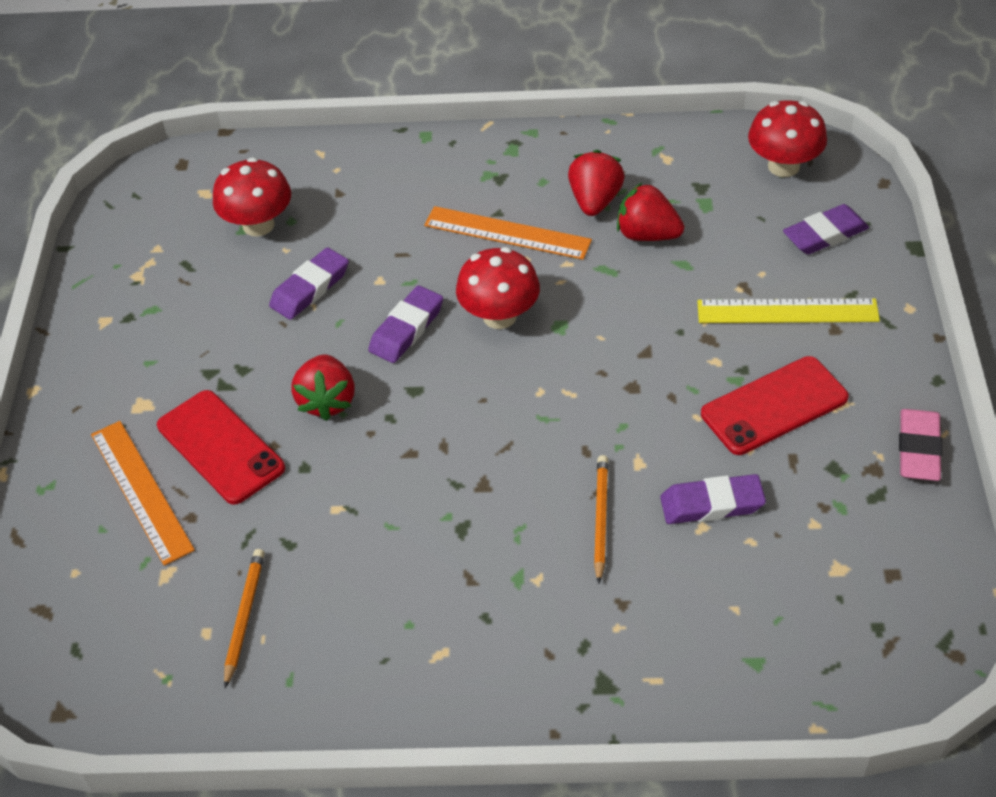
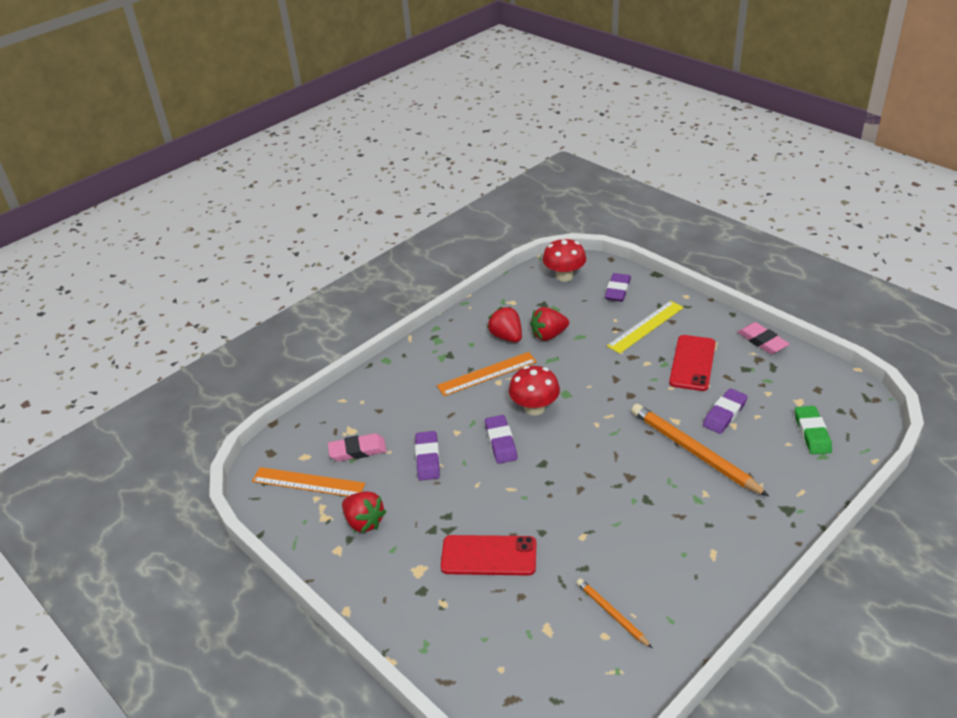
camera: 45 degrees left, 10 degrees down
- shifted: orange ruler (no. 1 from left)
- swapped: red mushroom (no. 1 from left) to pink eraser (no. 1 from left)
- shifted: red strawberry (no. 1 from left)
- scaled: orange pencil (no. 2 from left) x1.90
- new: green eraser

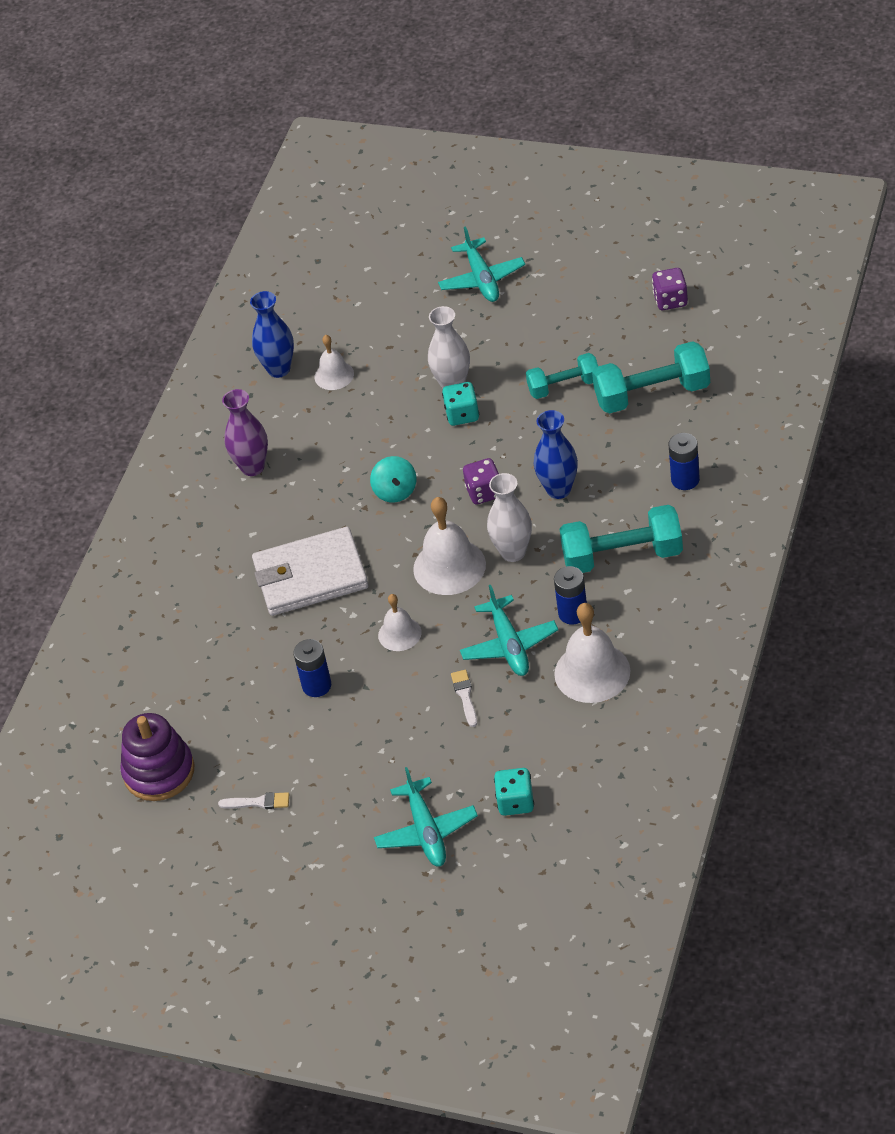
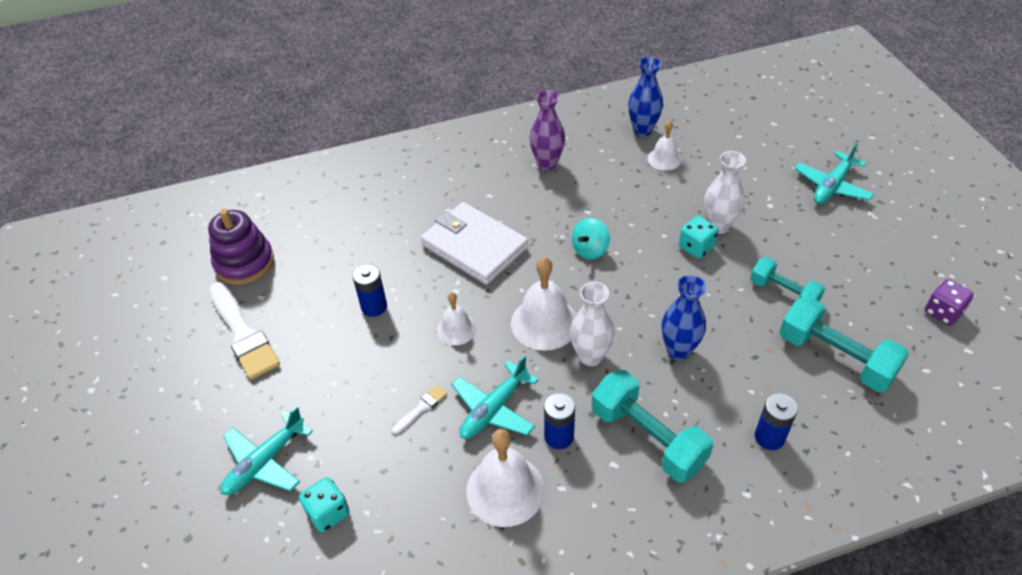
camera: 50 degrees right, 0 degrees up
- scaled: white brush (no. 1 from left) x2.19
- gone: purple dice (no. 1 from left)

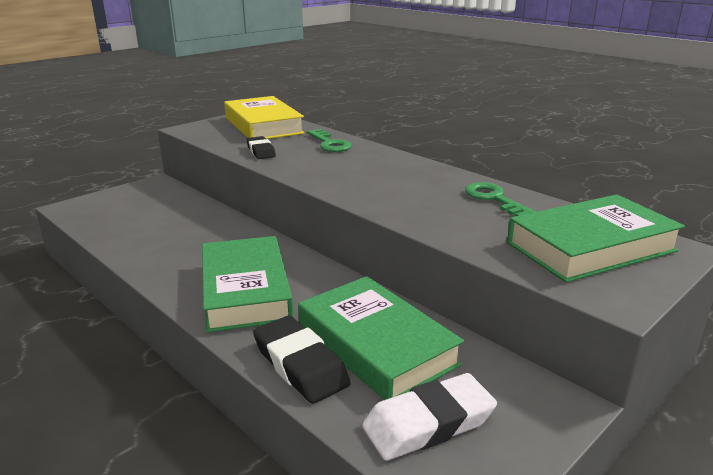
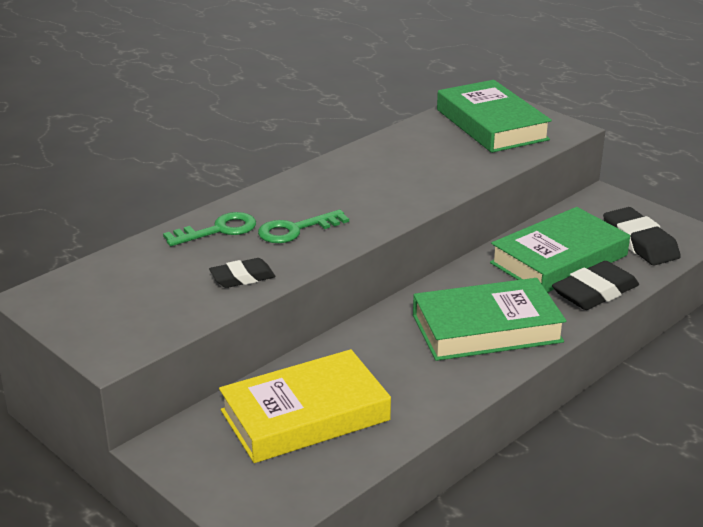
camera: 90 degrees left, 5 degrees up
- shifted: yellow book
- shifted: green key (no. 2 from left)
- repainted: white eraser to black eraser (no. 3 from left)

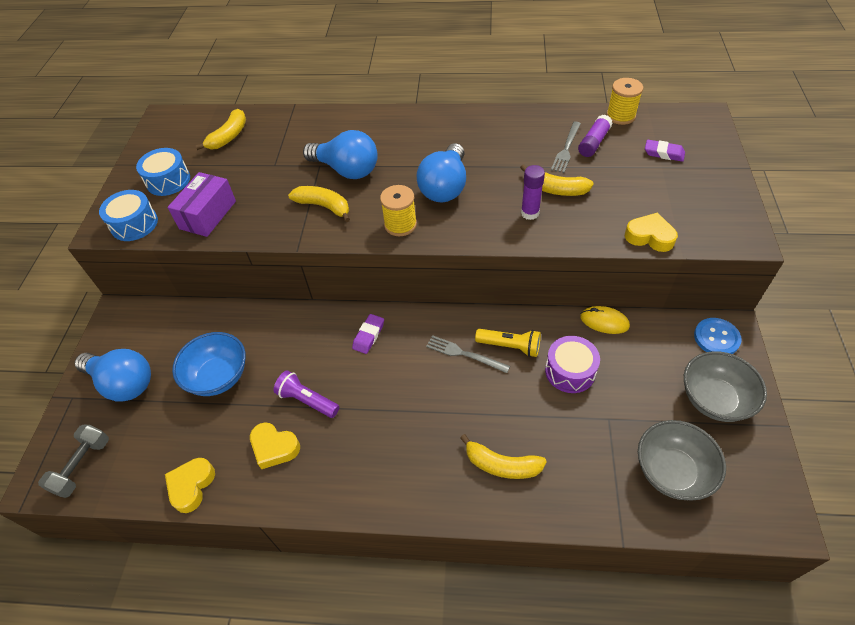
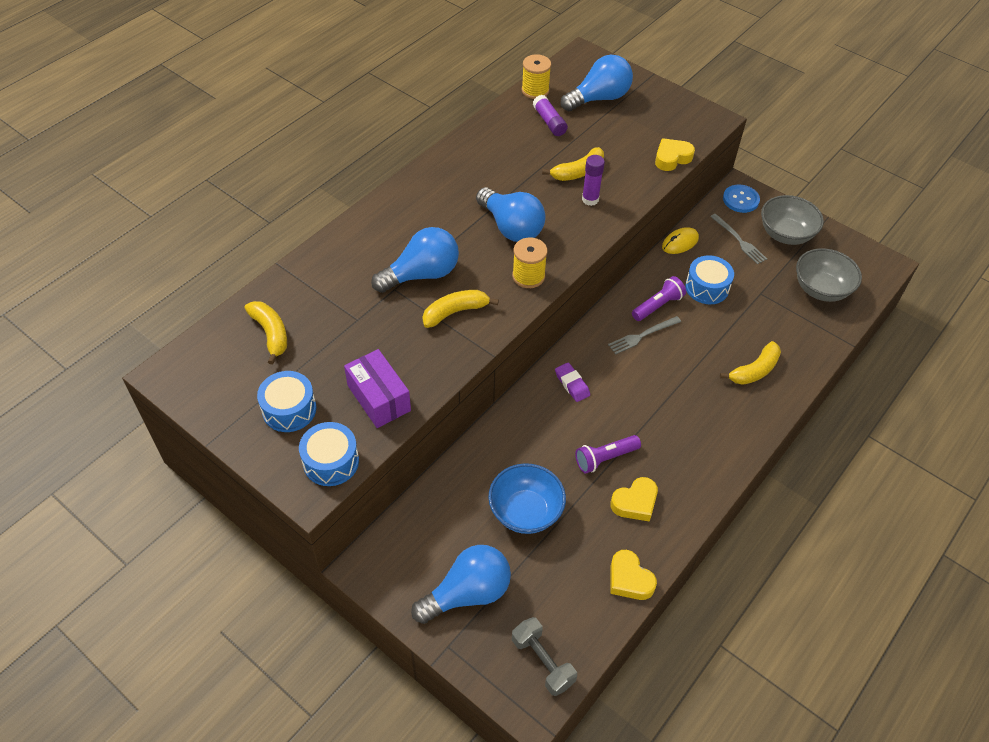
camera: 60 degrees left, 0 degrees up
- swapped: purple eraser (no. 2 from left) to blue light bulb (no. 4 from left)
- repainted: yellow flashlight to purple flashlight (no. 2 from left)
- repainted: purple drum to blue drum (no. 3 from left)
- shifted: grey fork (no. 2 from left)

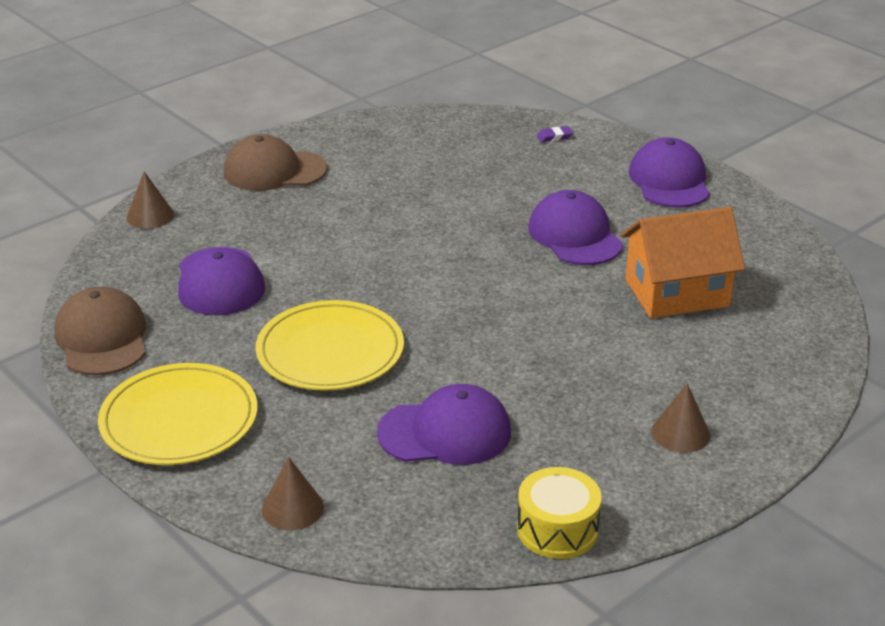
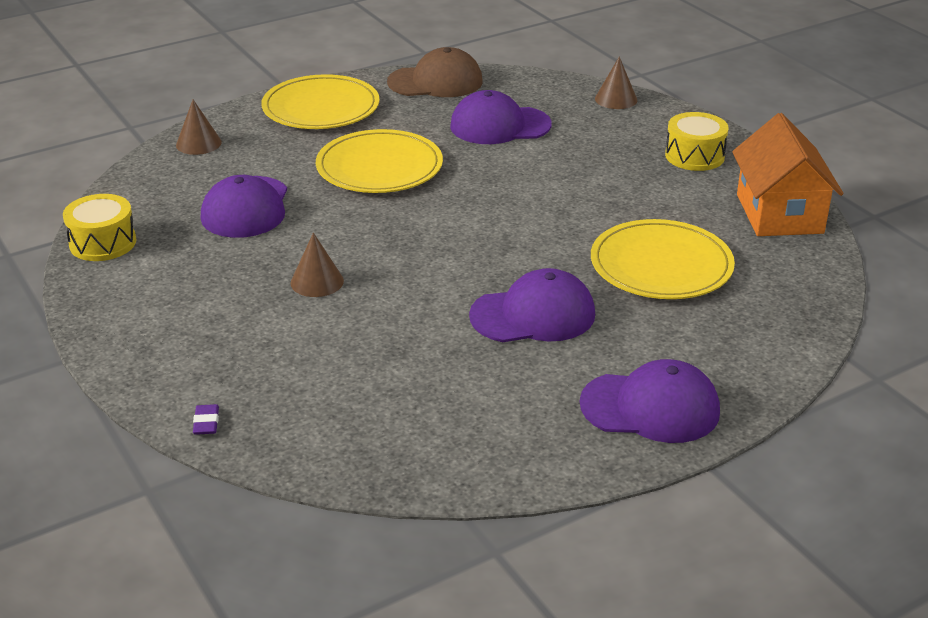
camera: 100 degrees right, 0 degrees up
- shifted: purple eraser
- shifted: brown cone (no. 3 from left in the first image) to brown cone (no. 2 from left)
- new: yellow plate (no. 3 from left)
- swapped: brown cap (no. 2 from left) to yellow drum (no. 2 from left)
- shifted: orange house

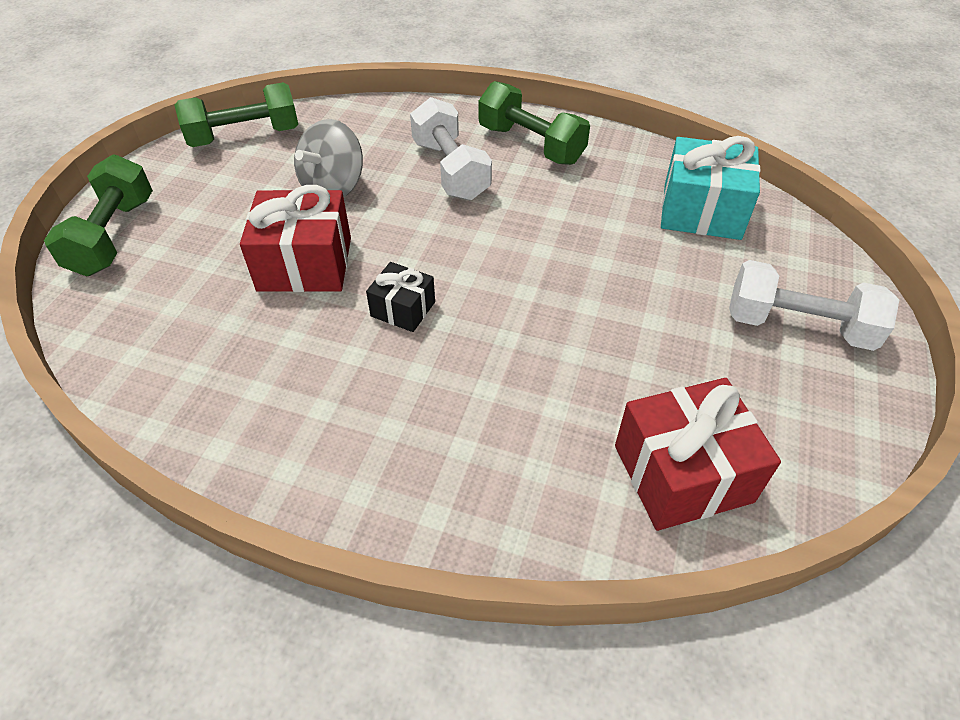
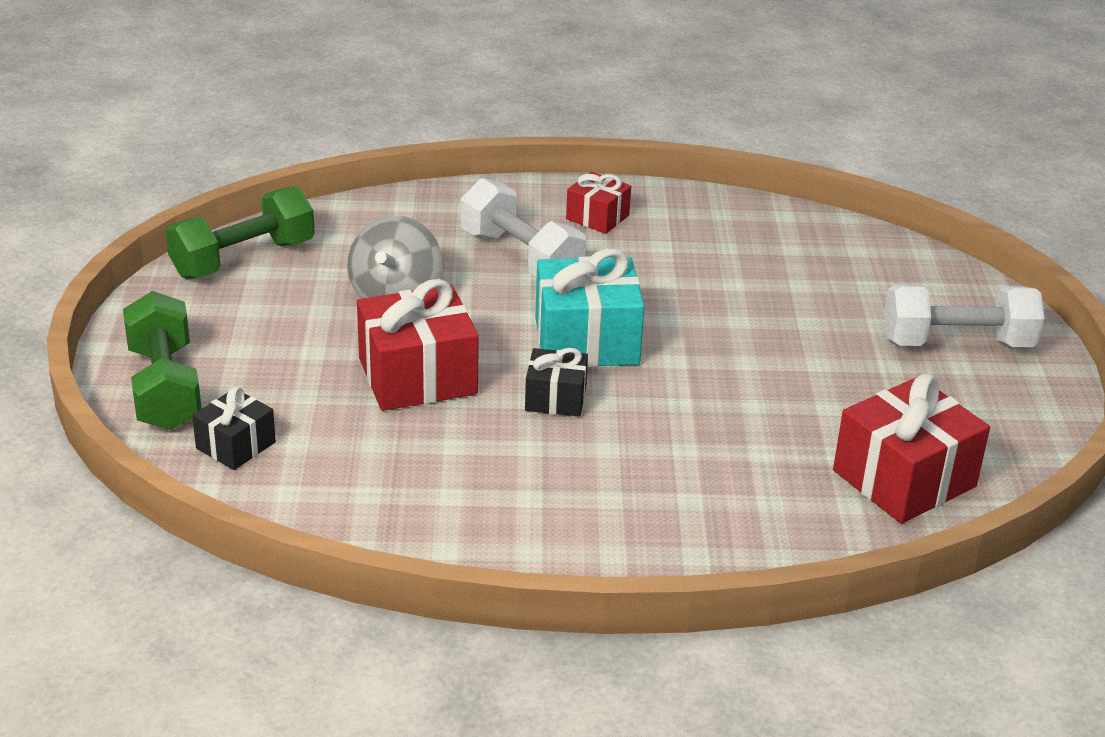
camera: 20 degrees left, 15 degrees down
- new: black gift (no. 1 from left)
- shifted: turquoise gift
- swapped: green dumbbell (no. 3 from left) to red gift (no. 2 from left)

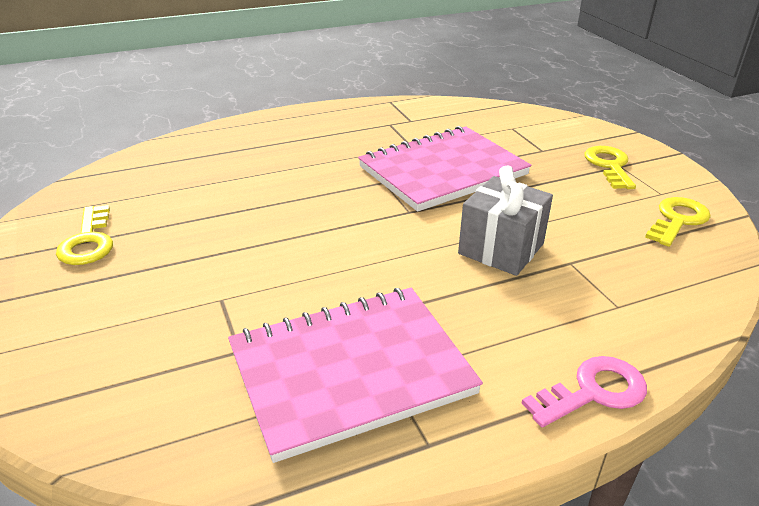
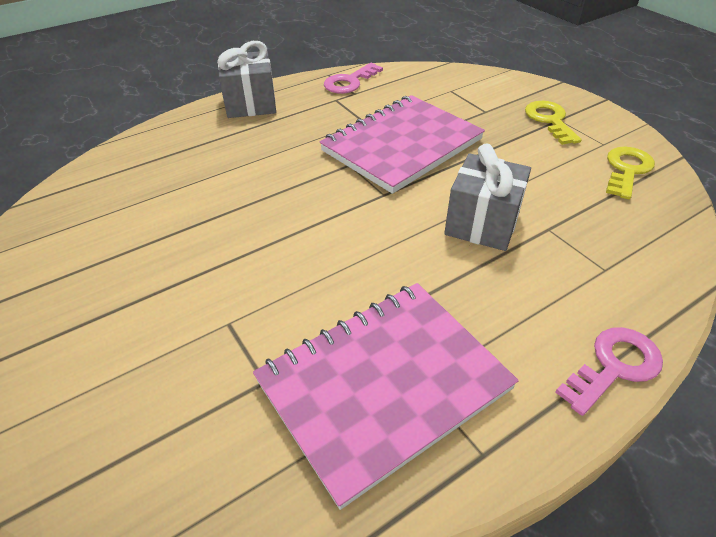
camera: 10 degrees left, 10 degrees up
- new: grey gift (no. 1 from left)
- new: pink key (no. 1 from left)
- gone: yellow key (no. 1 from left)

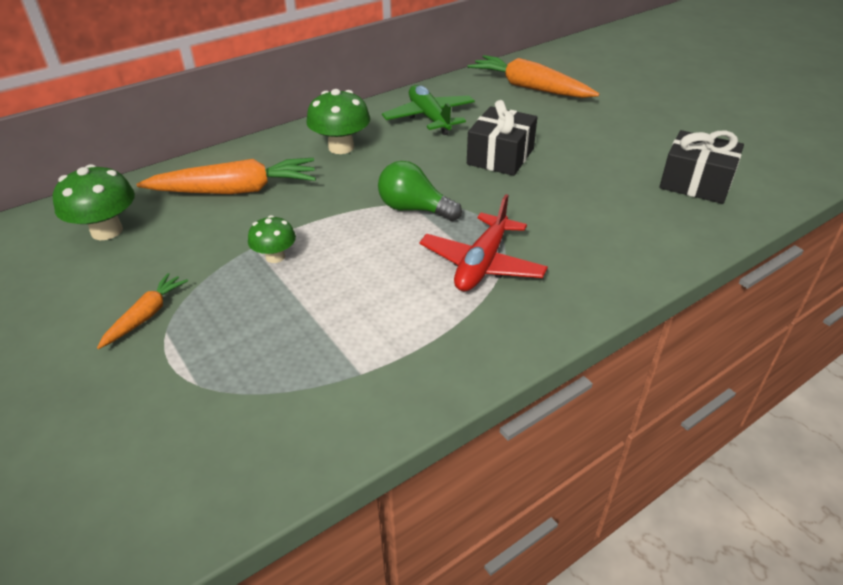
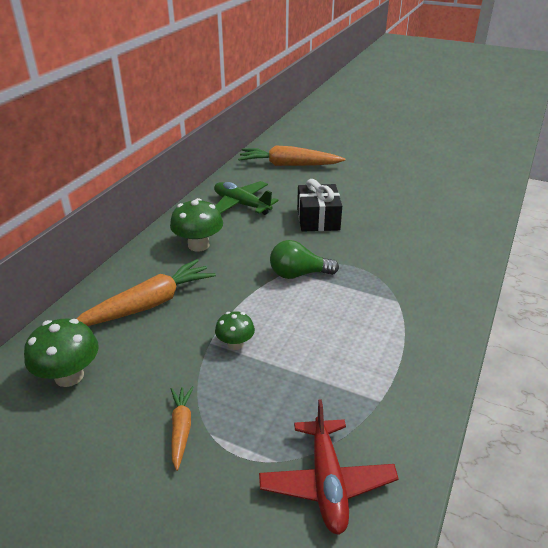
camera: 30 degrees left, 5 degrees down
- shifted: red plane
- gone: black gift (no. 2 from left)

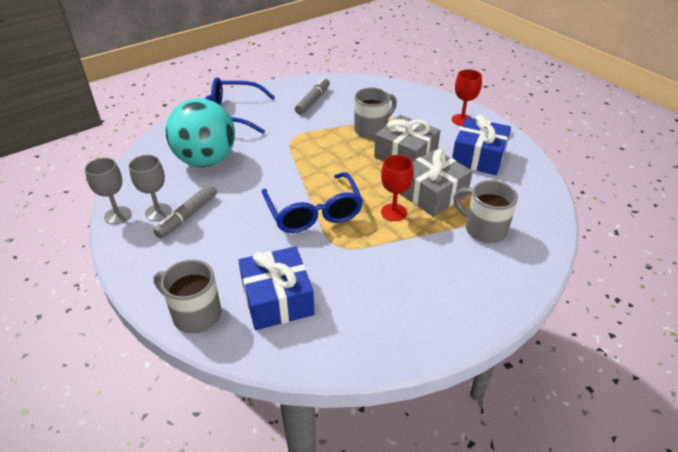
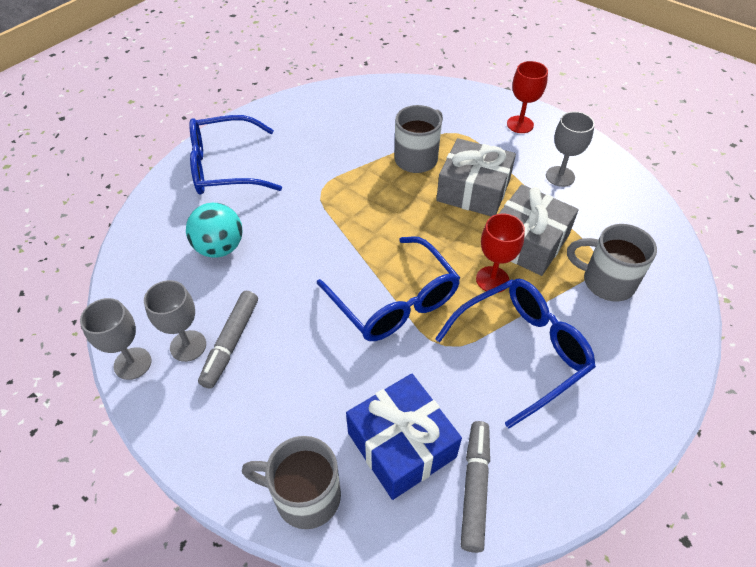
camera: 15 degrees left, 10 degrees up
- scaled: turquoise ball x0.60
- new: blue glasses (no. 3 from left)
- shifted: grey marker (no. 2 from left)
- swapped: blue gift (no. 2 from left) to grey goblet (no. 3 from left)

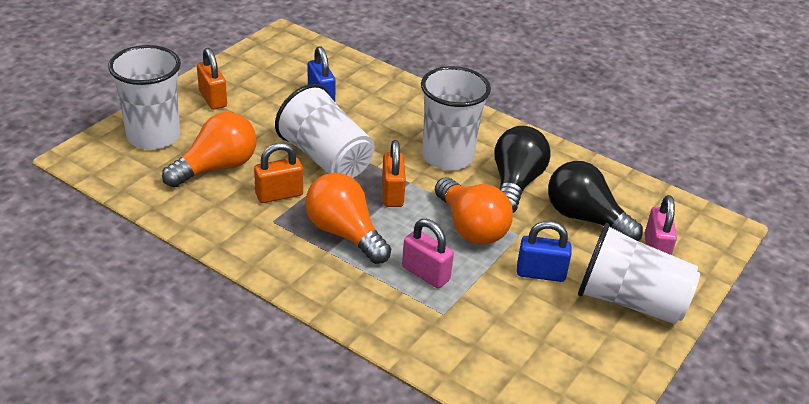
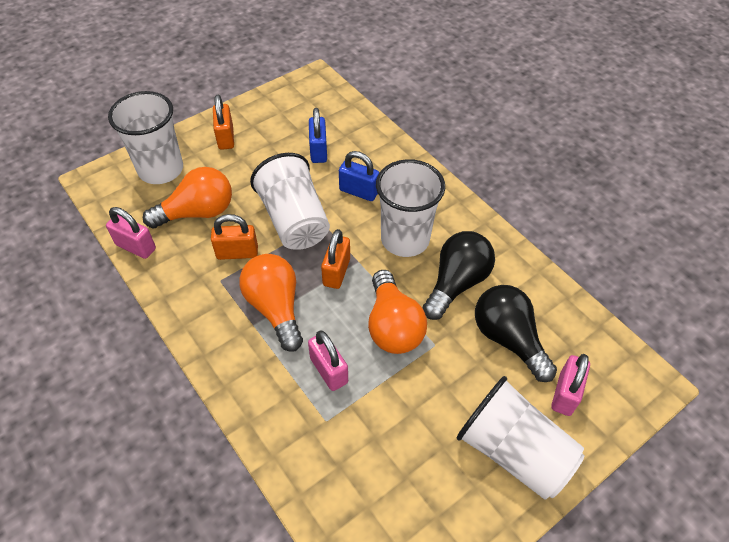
camera: 20 degrees right, 15 degrees up
- new: pink padlock (no. 1 from left)
- shifted: blue padlock (no. 2 from left)

